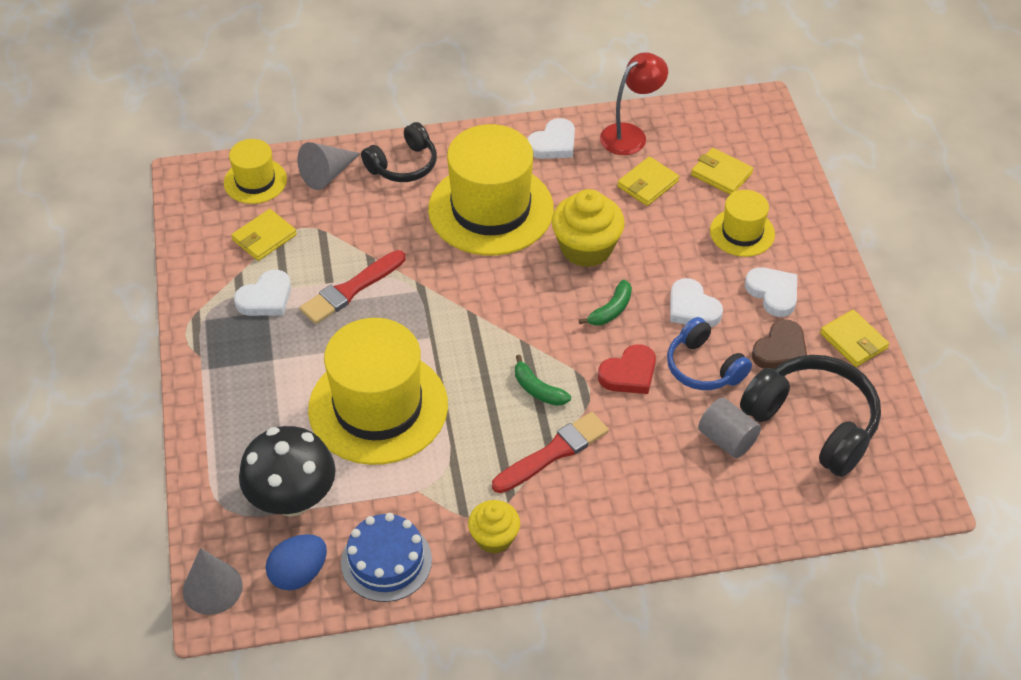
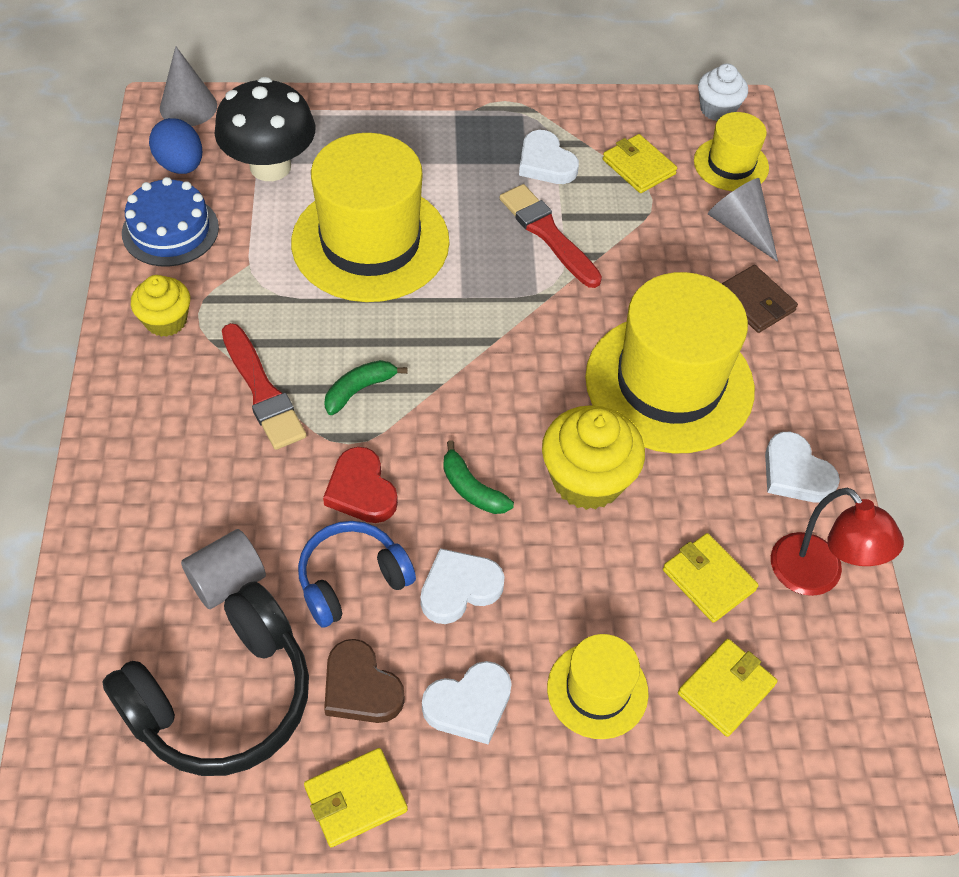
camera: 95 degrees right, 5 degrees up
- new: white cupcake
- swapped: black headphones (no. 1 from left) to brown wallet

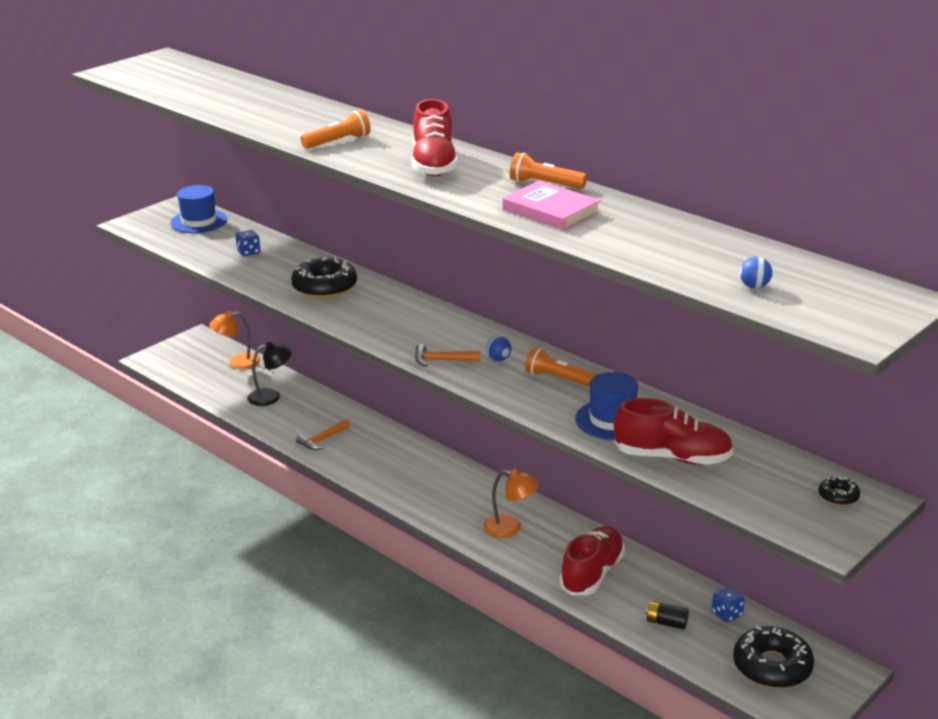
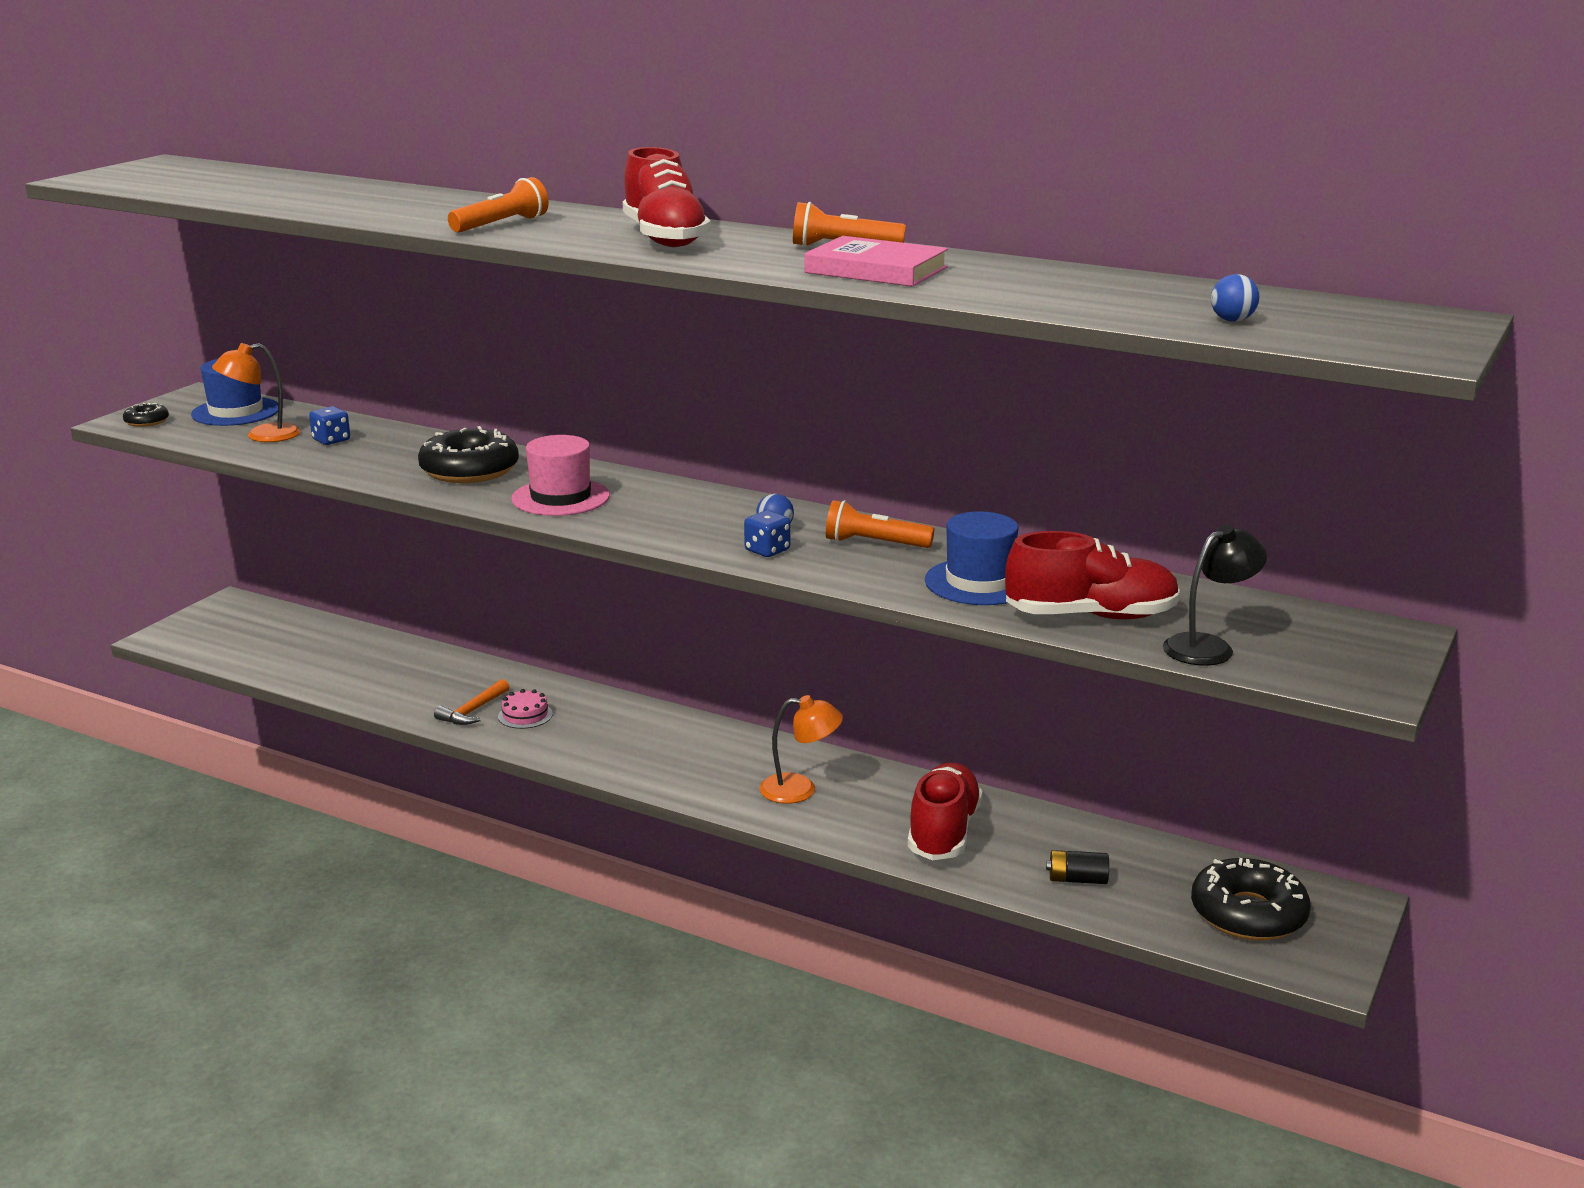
camera: 15 degrees left, 5 degrees down
- shifted: black donut (no. 3 from left in the first image) to black donut (no. 1 from left)
- shifted: orange lamp (no. 1 from left)
- new: pink cake
- new: pink hat
- shifted: blue dice (no. 2 from left)
- shifted: black lamp
- gone: orange hammer (no. 2 from left)

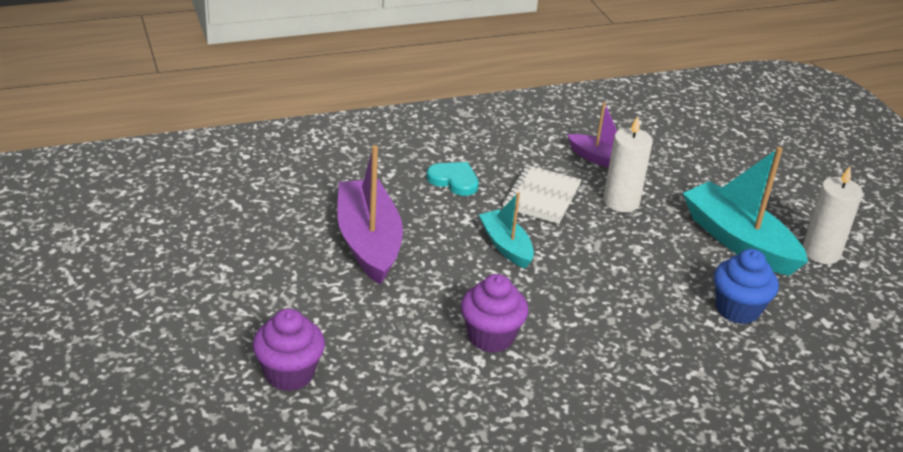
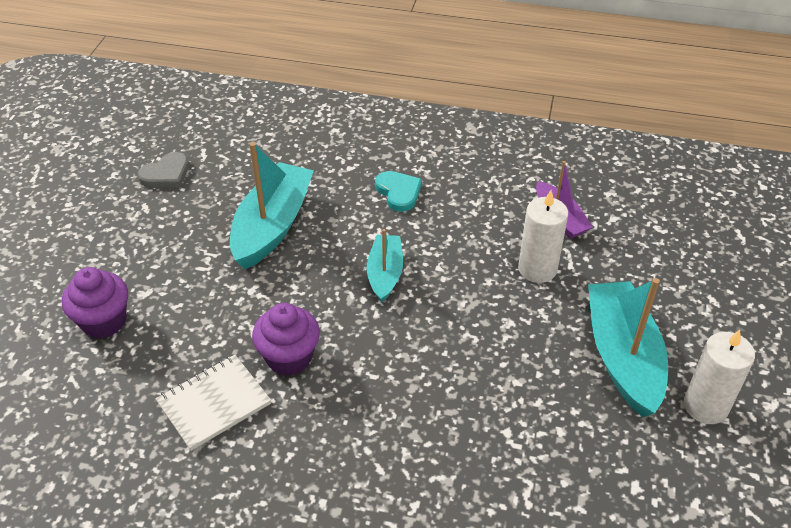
camera: 35 degrees right, 10 degrees up
- new: grey heart
- shifted: white notebook
- repainted: purple boat (no. 1 from left) to turquoise boat (no. 1 from left)
- gone: blue cupcake

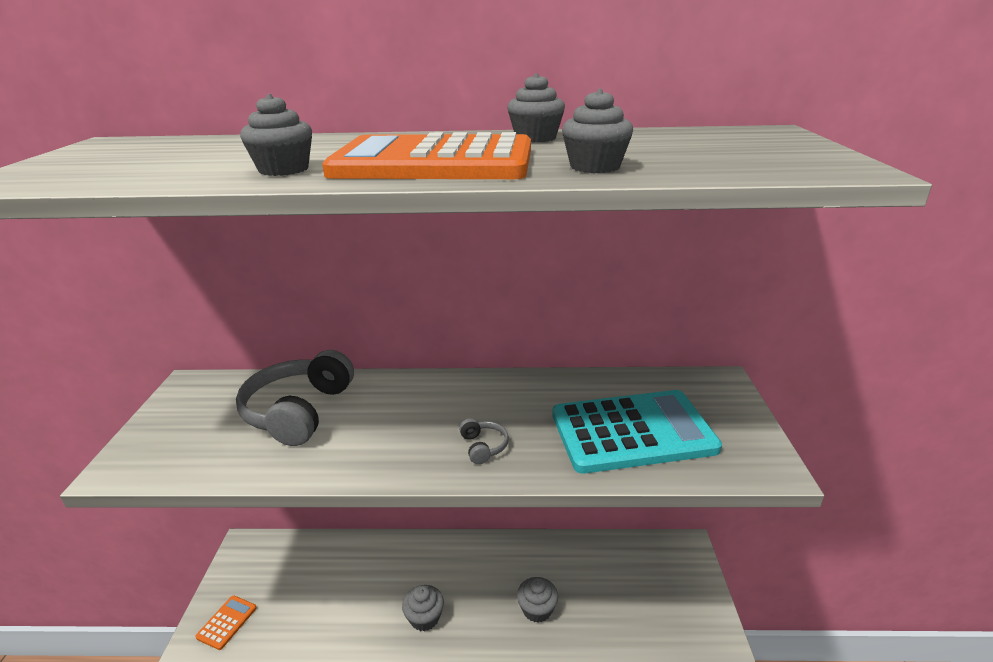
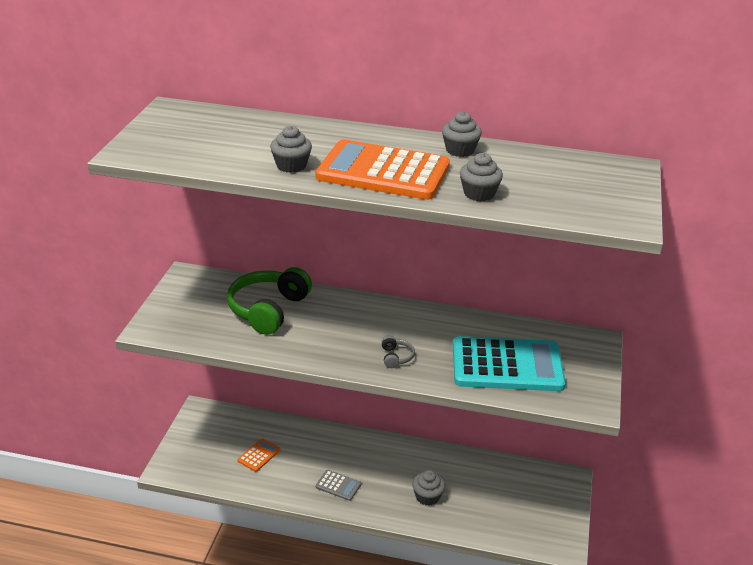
camera: 10 degrees right, 5 degrees up
- repainted: grey headphones (no. 1 from left) to green headphones
- shifted: orange calculator (no. 1 from left)
- swapped: grey cupcake (no. 2 from left) to grey calculator

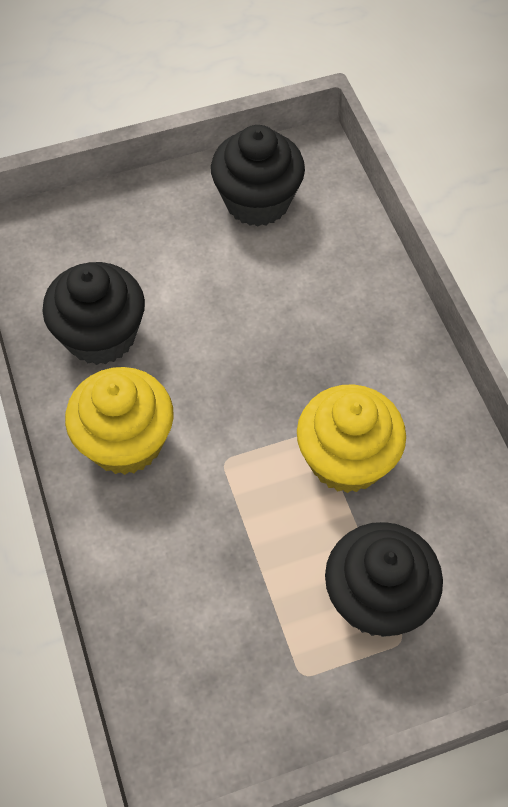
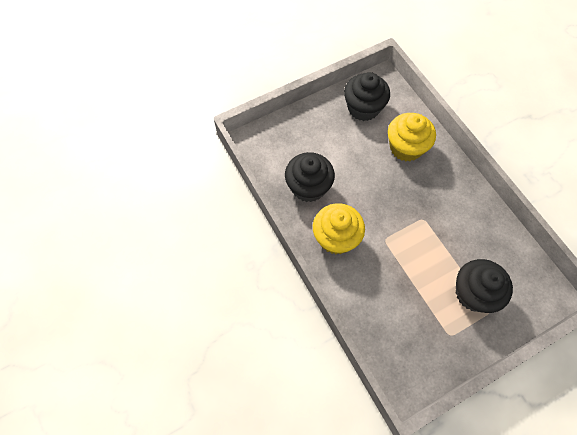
camera: 10 degrees left, 5 degrees up
- shifted: yellow cupcake (no. 2 from left)

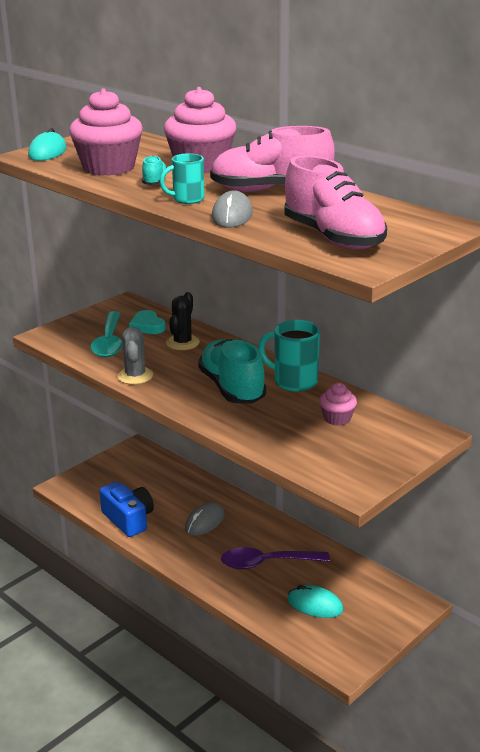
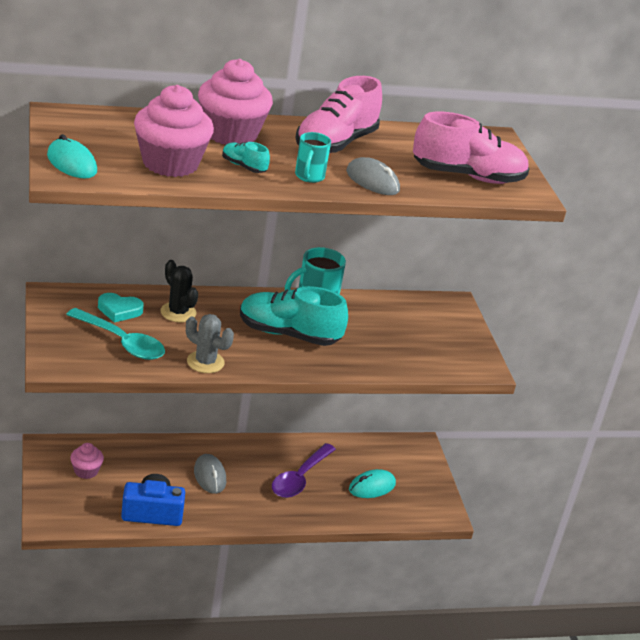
camera: 60 degrees left, 5 degrees up
- shifted: pink cupcake (no. 3 from left in the first image) to pink cupcake (no. 1 from left)

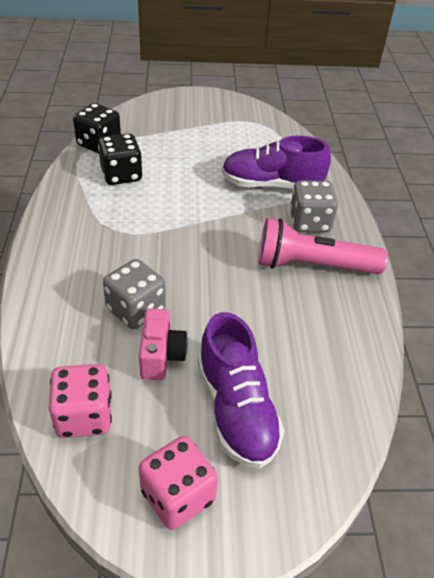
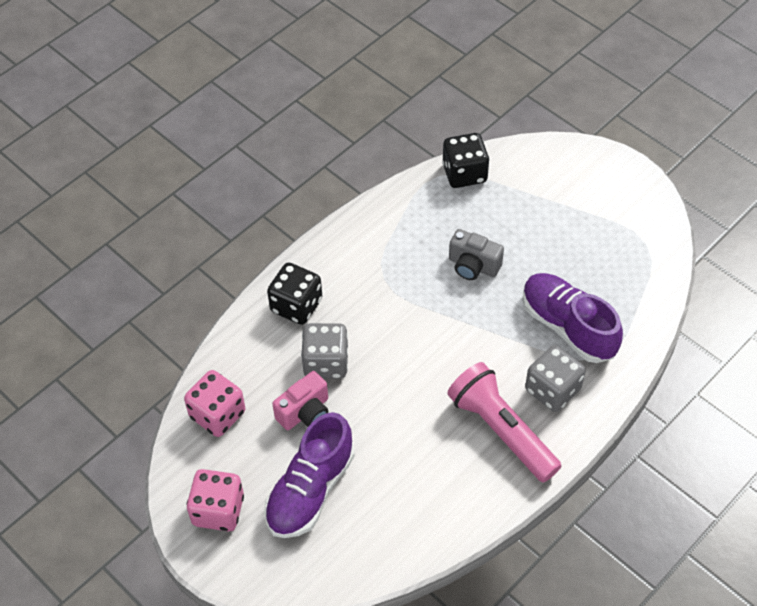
camera: 50 degrees right, 10 degrees up
- shifted: black dice (no. 2 from left in the first image) to black dice (no. 1 from left)
- new: grey camera

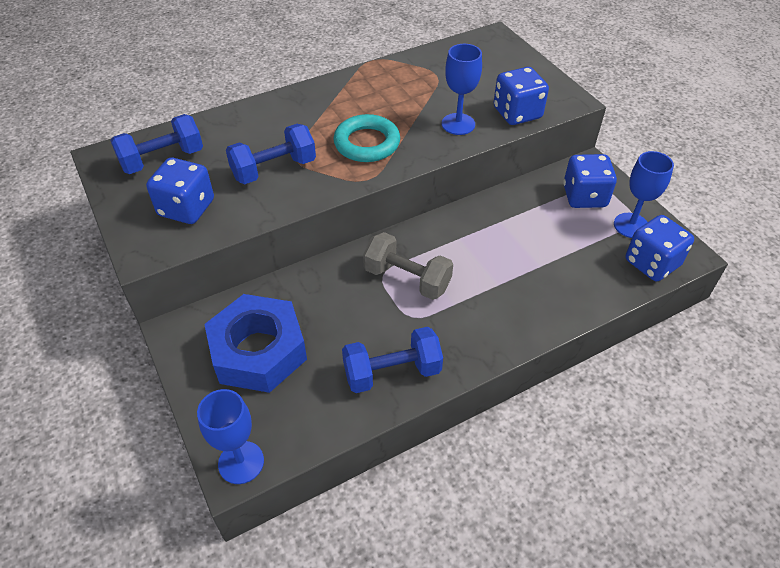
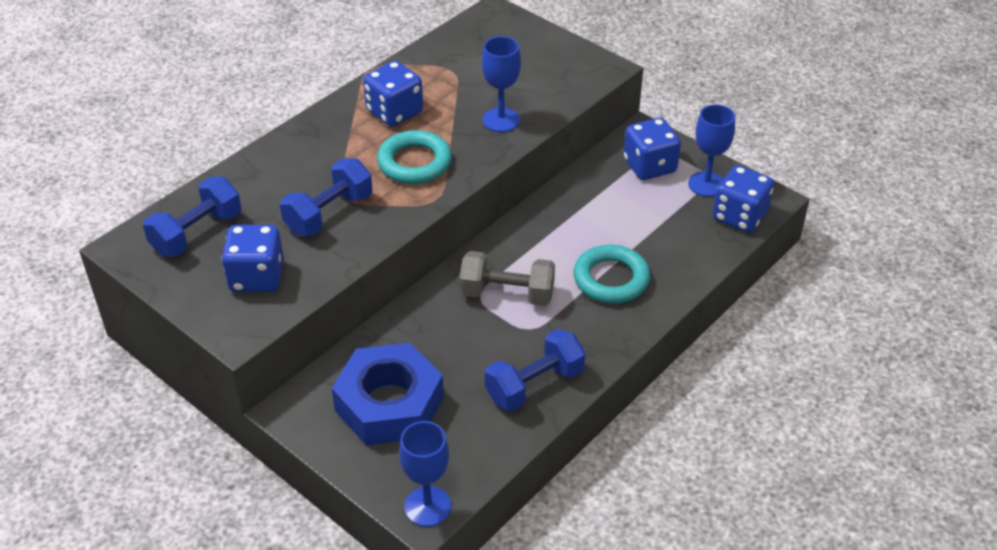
camera: 20 degrees left, 5 degrees down
- shifted: blue dice (no. 2 from left)
- new: turquoise ring (no. 2 from left)

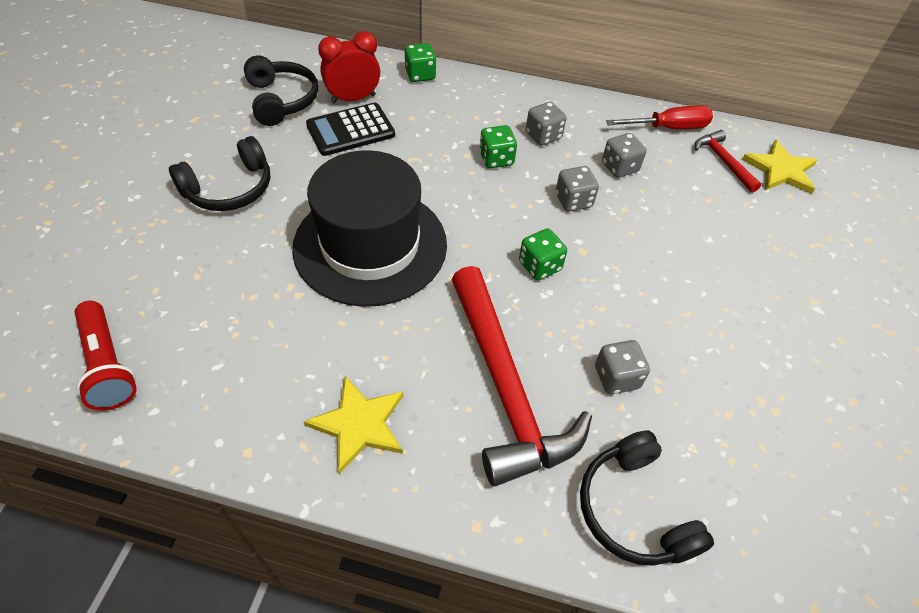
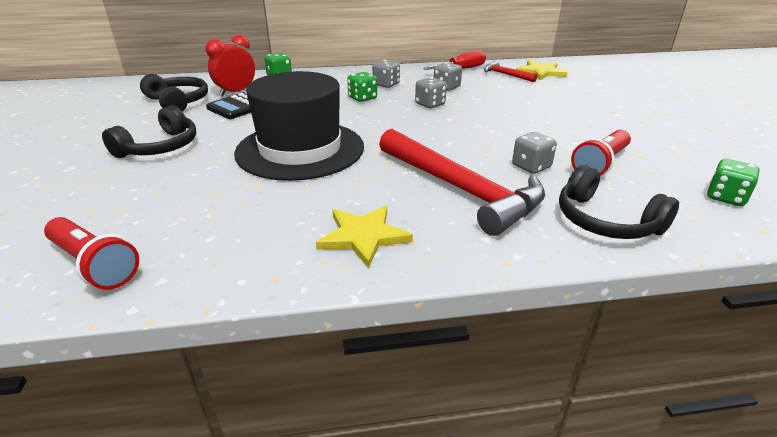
camera: 20 degrees left, 20 degrees down
- new: red flashlight (no. 2 from left)
- shifted: green dice (no. 3 from left)

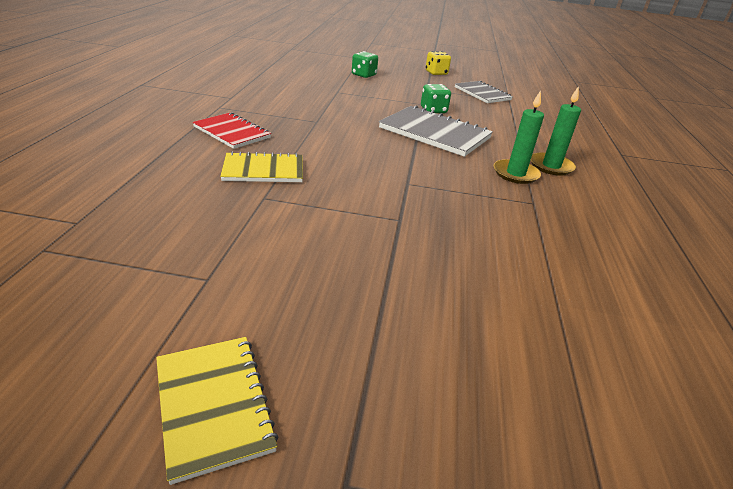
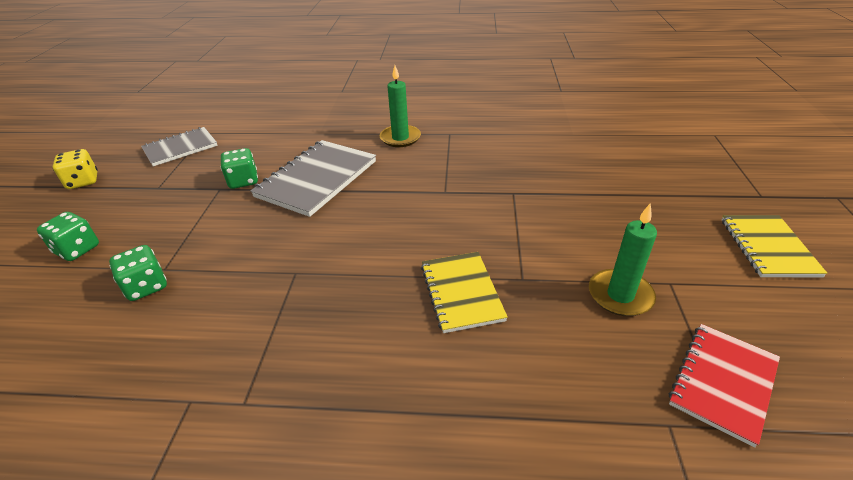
camera: 90 degrees left, 5 degrees up
- new: green dice (no. 2 from left)
- shifted: green candle (no. 2 from left)
- shifted: red notebook
- rotated: yellow notebook (no. 1 from left in the first image) 60 degrees counterclockwise

